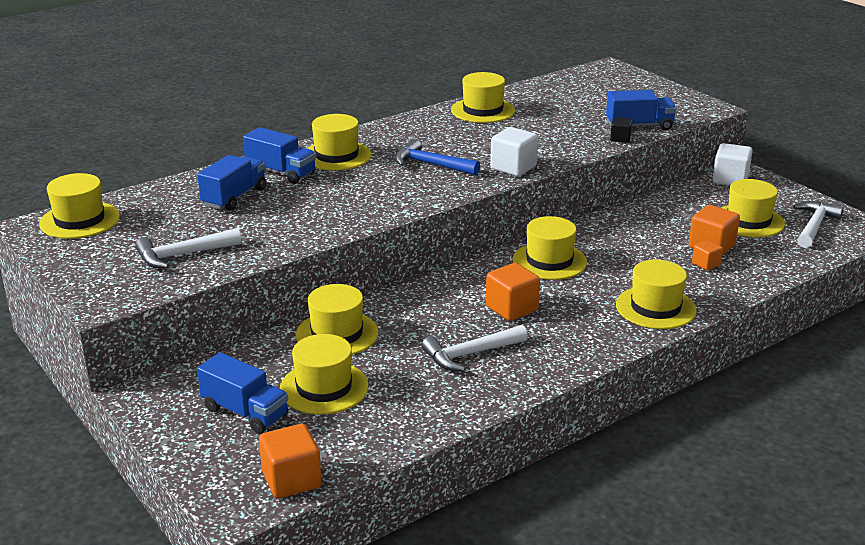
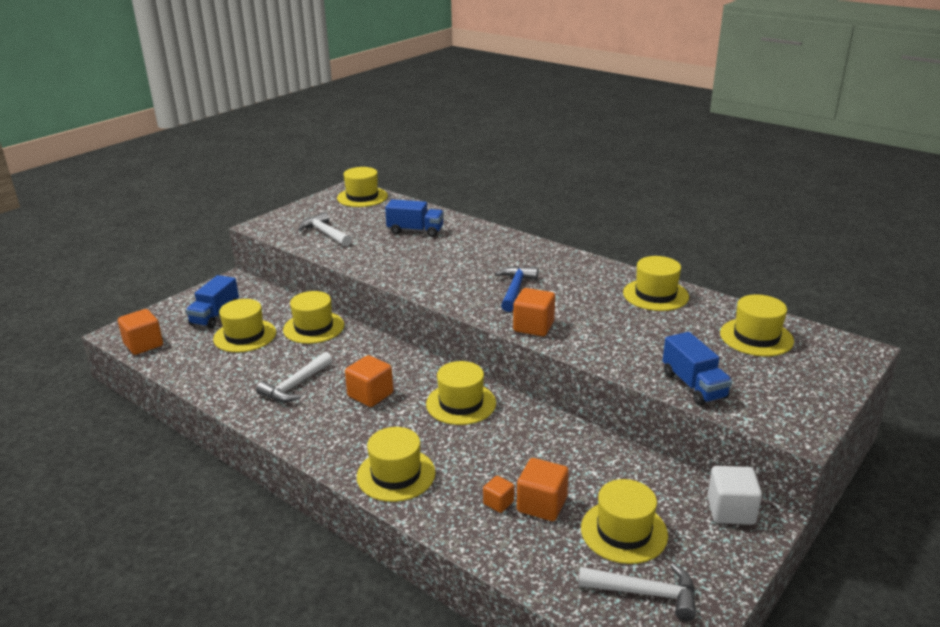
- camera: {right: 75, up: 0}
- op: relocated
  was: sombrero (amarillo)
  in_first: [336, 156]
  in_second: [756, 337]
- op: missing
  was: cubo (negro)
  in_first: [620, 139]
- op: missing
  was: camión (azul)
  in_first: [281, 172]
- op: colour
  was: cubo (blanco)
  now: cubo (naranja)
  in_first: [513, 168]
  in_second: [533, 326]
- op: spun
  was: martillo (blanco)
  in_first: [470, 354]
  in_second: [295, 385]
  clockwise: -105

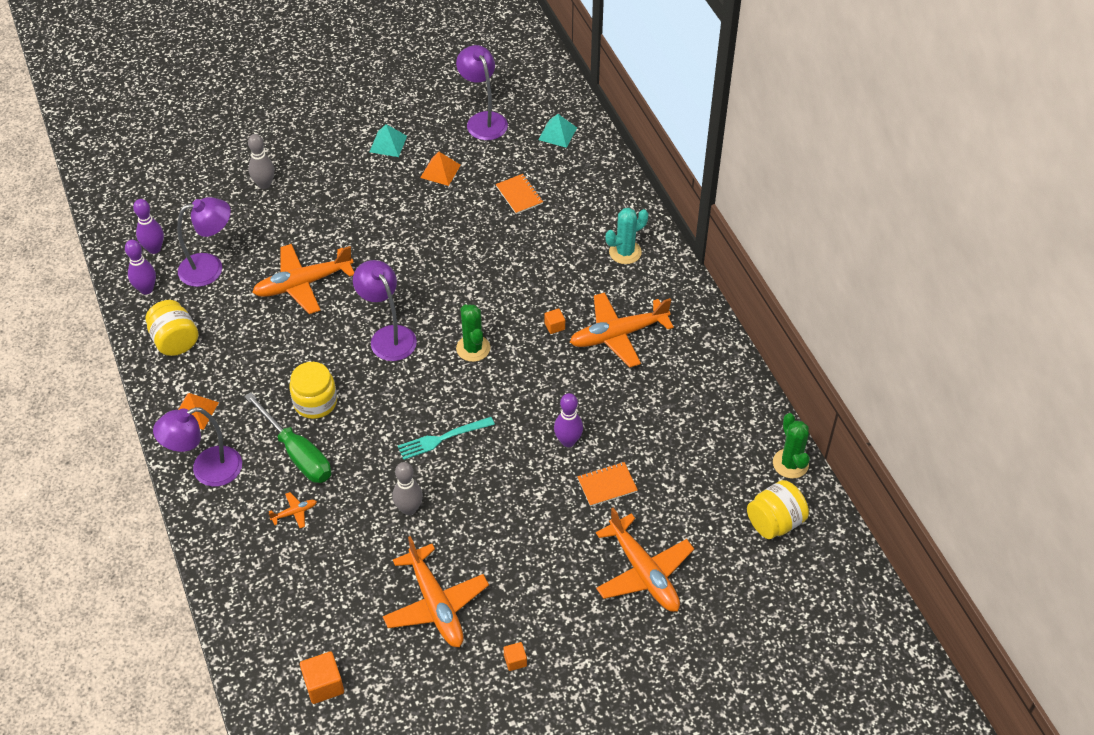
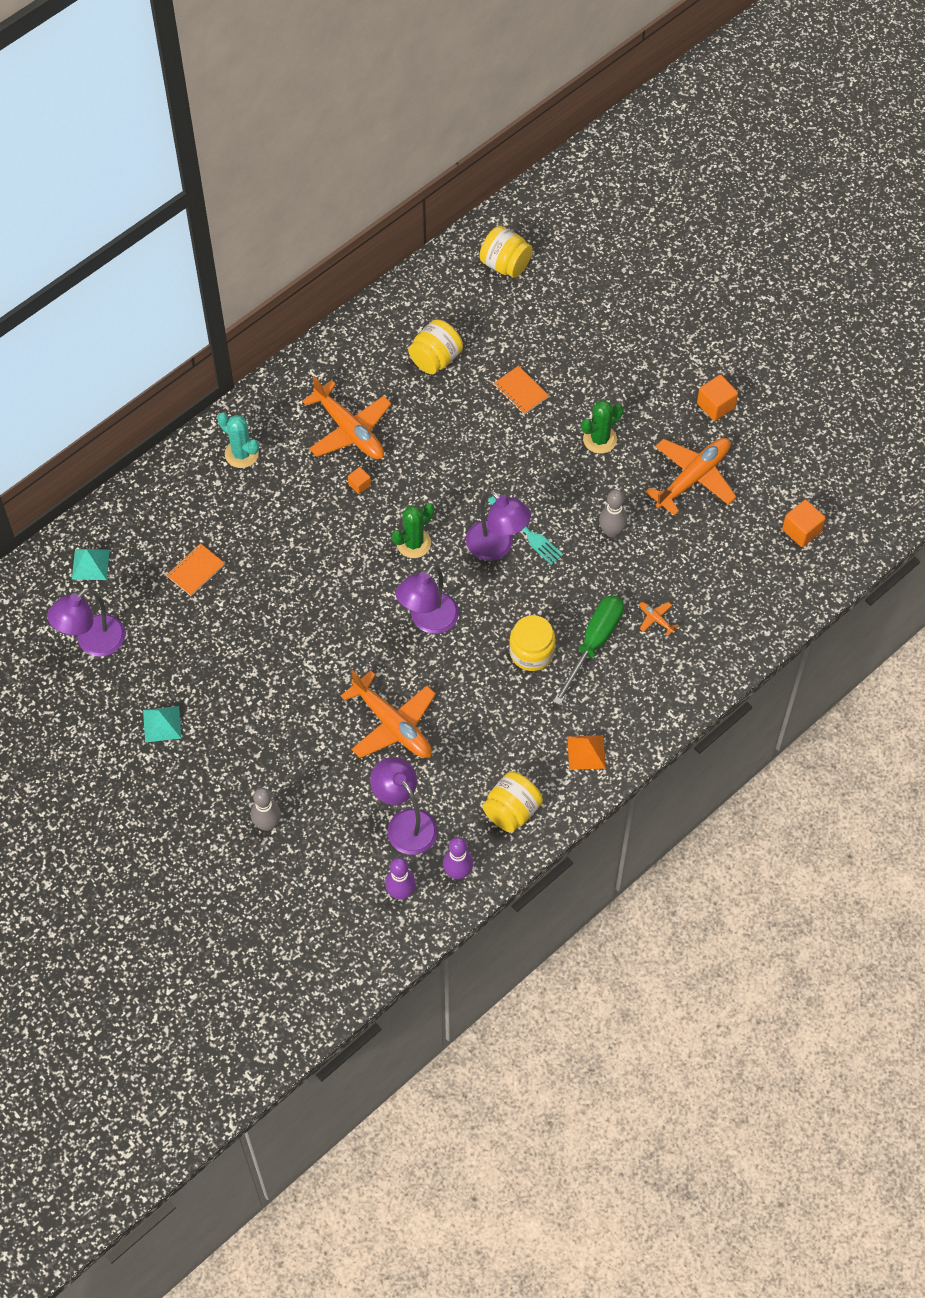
- camera: {right: -110, up: 10}
- op: missing
  was: pirámide (naranja)
  in_first: [440, 171]
- op: missing
  was: bolo (morado)
  in_first: [568, 441]
- op: relocated
  was: lámpara (morado)
  in_first: [207, 470]
  in_second: [497, 547]
- op: relocated
  was: cactus (verde)
  in_first: [790, 463]
  in_second: [600, 439]
- op: missing
  was: avión (naranja)
  in_first: [643, 572]
- op: size
  was: cubo (naranja)
  in_first: [515, 660]
  in_second: [716, 405]
  ratio: 1.73
- op: appeared
  now: tarro (amarillo)
  in_second: [435, 359]

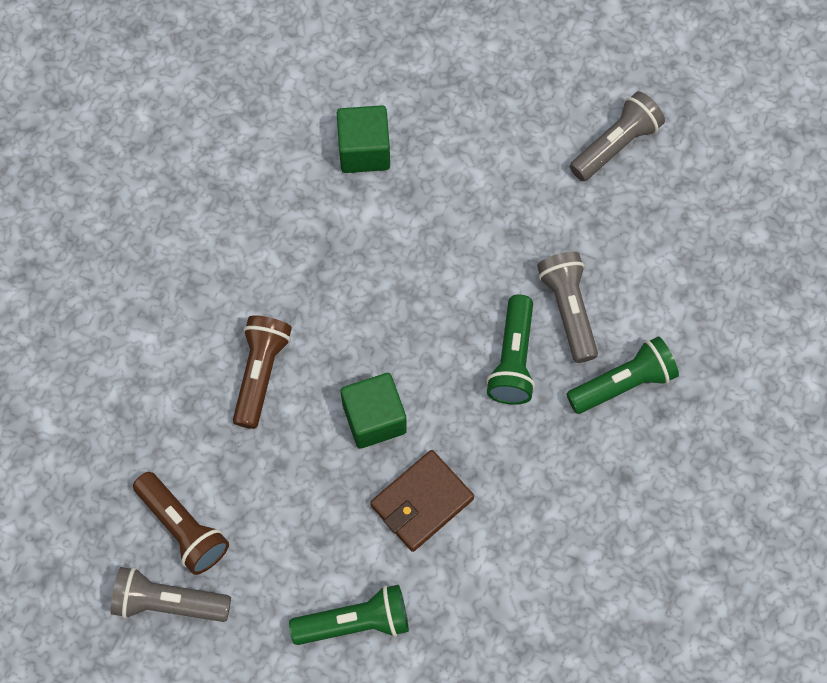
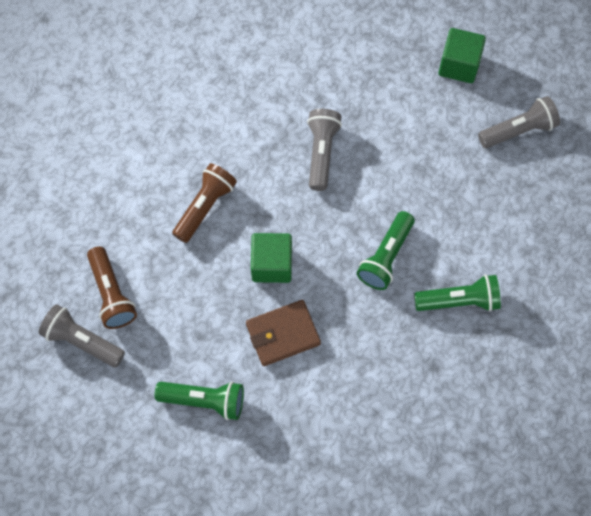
- camera: {right: 20, up: 0}
- op: relocated
  was: cubo (verde)
  in_first: [364, 151]
  in_second: [459, 65]
- op: relocated
  was: lámpara de mano (gris)
  in_first: [568, 310]
  in_second: [321, 153]

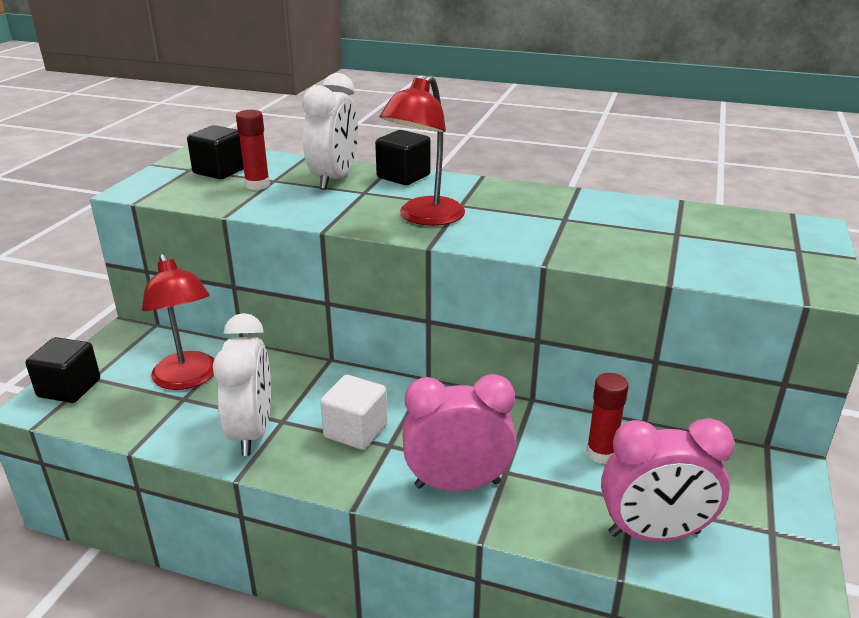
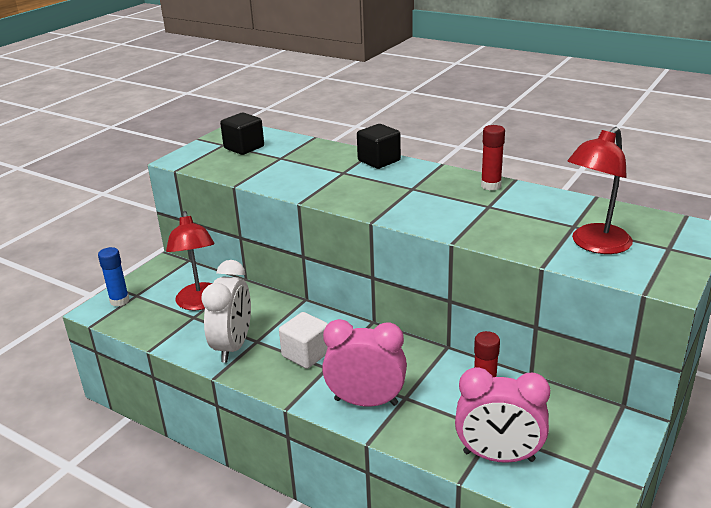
- camera: {right: 15, up: 0}
- op: missing
  was: despertador (blanco)
  in_first: [334, 179]
- op: relocated
  was: lámpara (rojo)
  in_first: [424, 218]
  in_second: [595, 245]
- op: relocated
  was: barra de pegamento (rojo)
  in_first: [257, 185]
  in_second: [491, 186]
- op: exchanged
  was: cubo (negro)
  now: barra de pegamento (azul)
  in_first: [69, 388]
  in_second: [119, 301]

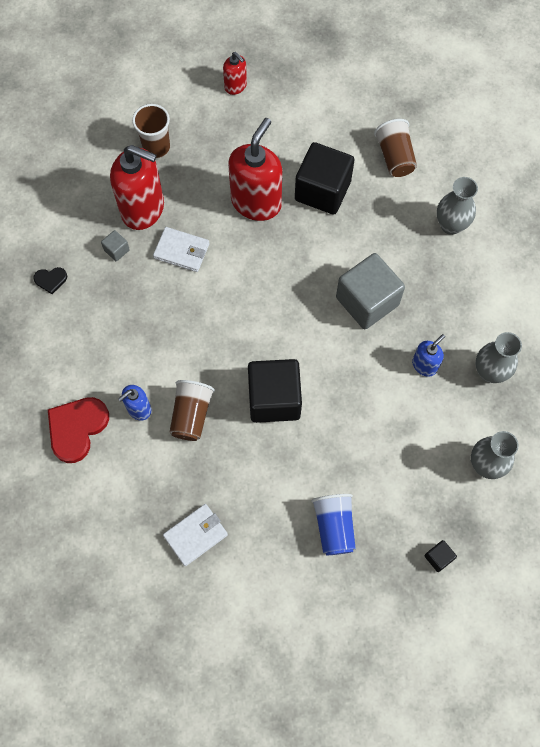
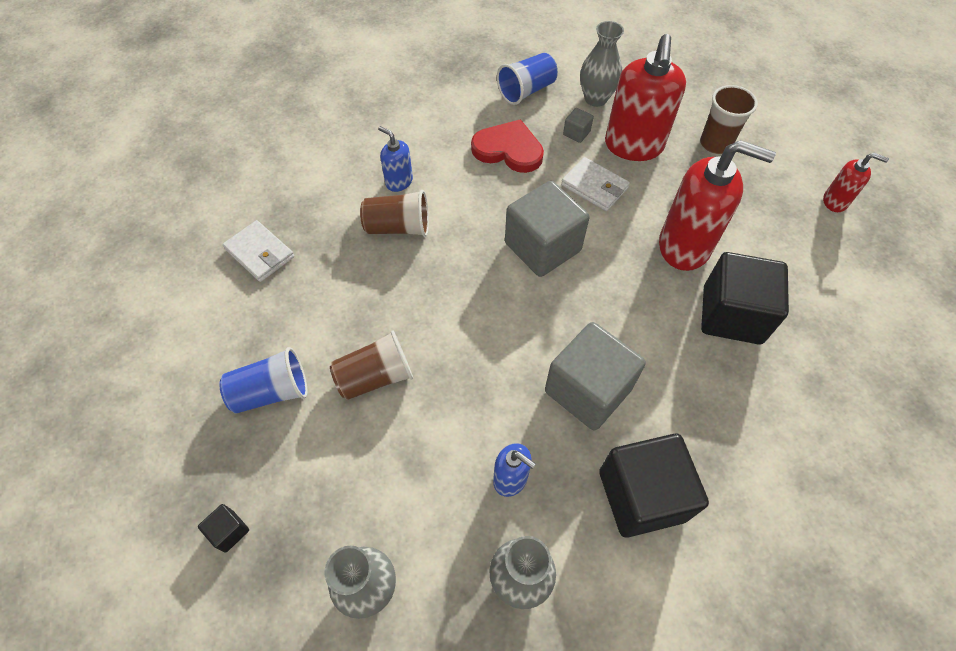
- camera: {right: 80, up: -10}
- op: spun
  was: dispensador de jabón (rojo)
  in_first: [235, 86]
  in_second: [835, 201]
  clockwise: -105
- op: relocated
  was: vaso (marrón)
  in_first: [395, 157]
  in_second: [375, 377]
- op: relocated
  was: florero (gris)
  in_first: [451, 225]
  in_second: [595, 99]
- op: spun
  was: cartera (blanco)
  in_first: [181, 251]
  in_second: [594, 186]
  clockwise: -60
- op: exchanged
  was: corazón (negro)
  now: vaso (azul)
  in_first: [51, 280]
  in_second: [526, 91]
- op: relocated
  was: cubo (negro)
  in_first: [274, 399]
  in_second: [641, 495]
- op: relocated
  was: corazón (rojo)
  in_first: [77, 428]
  in_second: [508, 149]
- op: appeared
  now: cubo (gris)
  in_second: [542, 247]

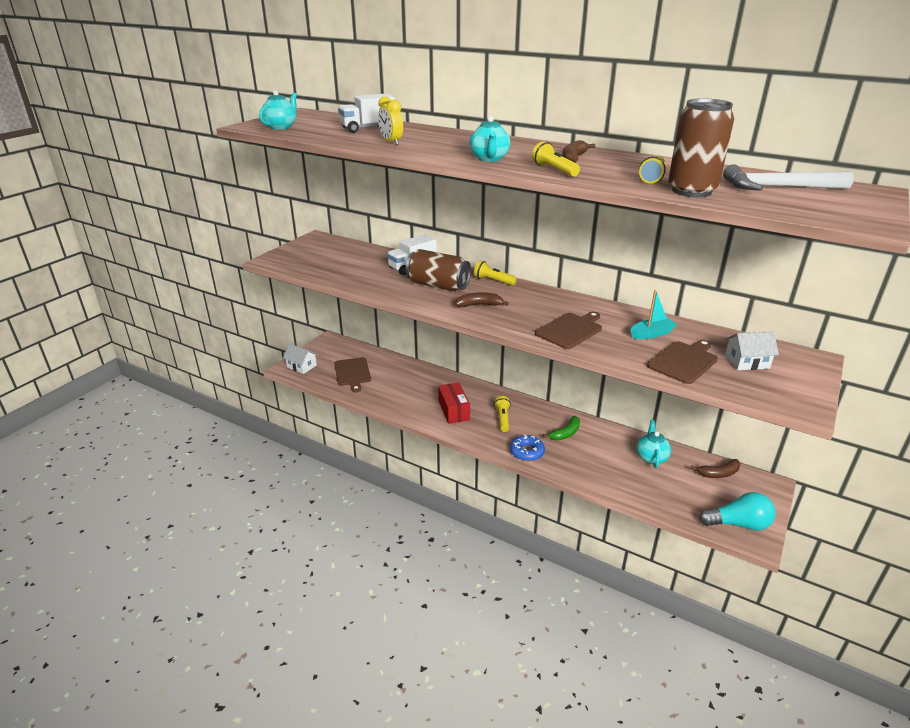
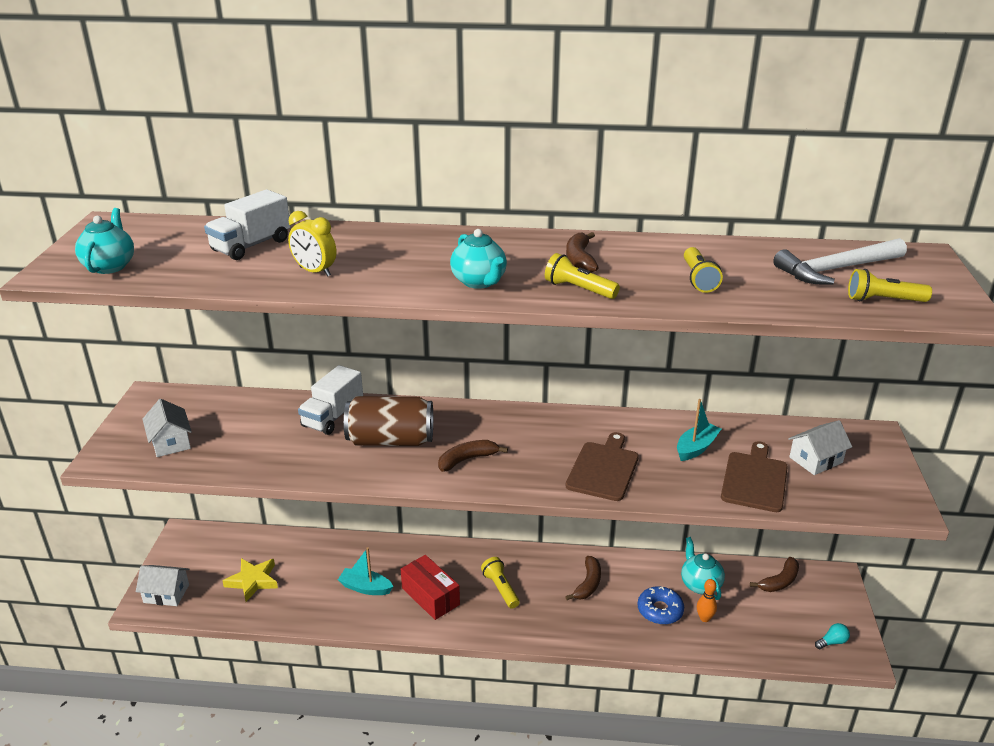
- camera: {right: -25, up: 0}
- op: missing
  was: lata (marrón)
  in_first: [691, 191]
- op: relocated
  was: lámpara de mano (amarillo)
  in_first: [493, 281]
  in_second: [883, 300]
- op: exchanged
  was: tabla de cortar (marrón)
  now: estrella (amarillo)
  in_first: [352, 373]
  in_second: [253, 581]
- op: colour
  was: plátano (verde)
  now: plátano (marrón)
  in_first: [565, 433]
  in_second: [588, 584]
- op: relocated
  was: rosquilla (azul)
  in_first: [527, 452]
  in_second: [660, 610]
- op: size
  was: bombilla (turquesa)
  in_first: [738, 524]
  in_second: [832, 642]
  ratio: 0.45
- op: appeared
  now: casa (blanco)
  in_second: [171, 442]
- op: appeared
  now: barco (turquesa)
  in_second: [365, 588]
- op: appeared
  now: bolo (naranja)
  in_second: [704, 618]

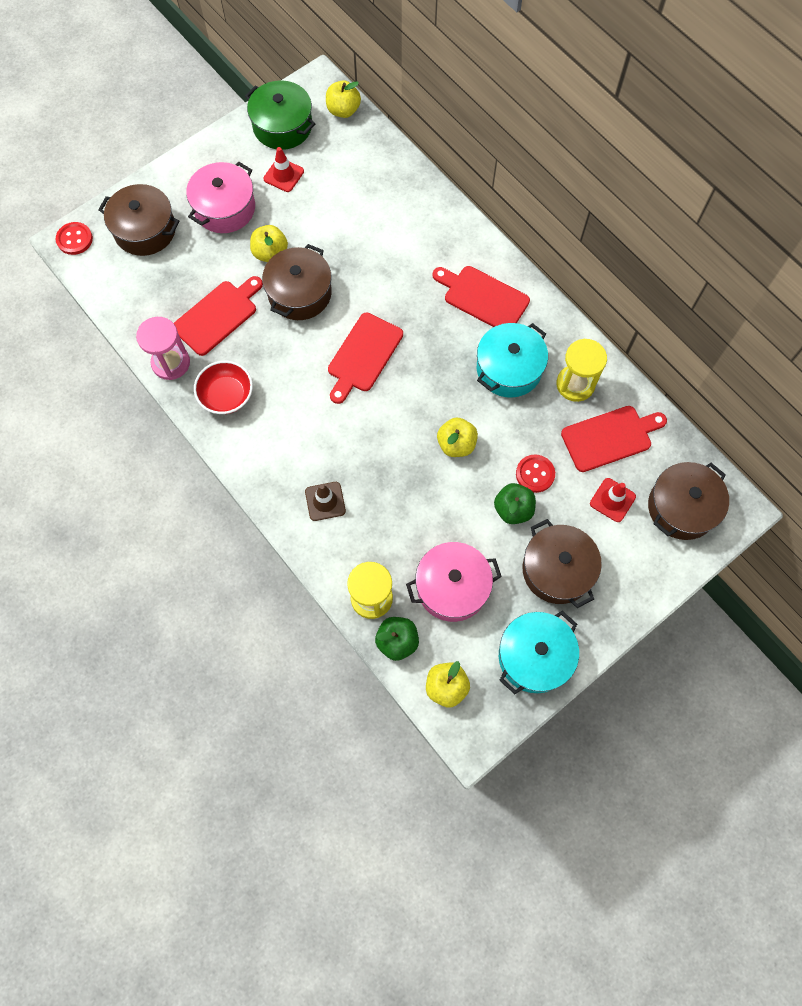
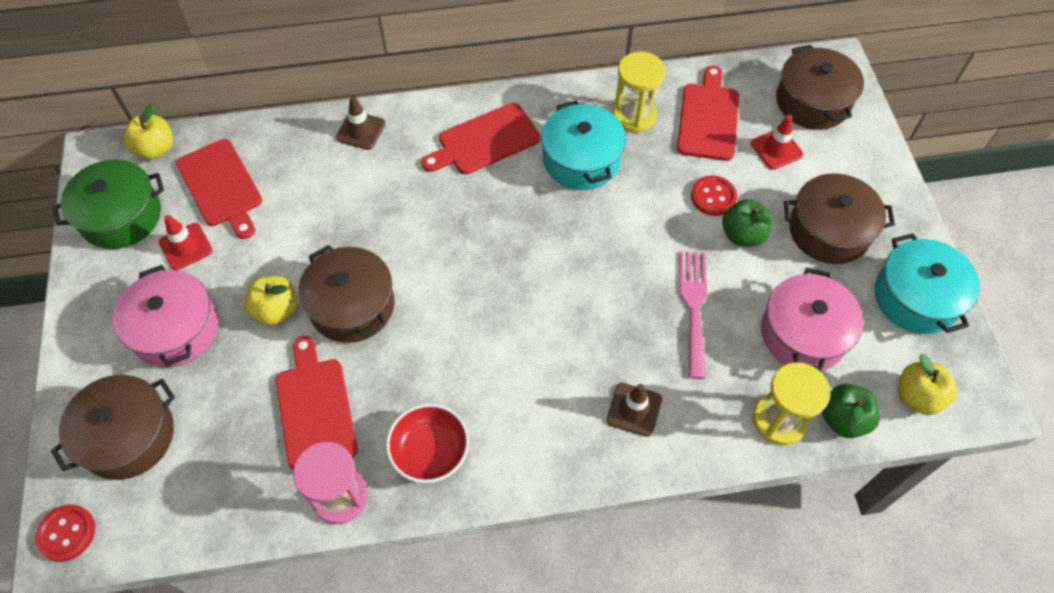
- camera: {right: -60, up: -10}
- op: relocated
  was: tabla de cortar (rojo)
  in_first: [363, 355]
  in_second: [221, 186]
- op: missing
  was: manzana (amarillo)
  in_first: [456, 444]
- op: appeared
  now: cono de tráfico (marrón)
  in_second: [361, 130]
- op: appeared
  now: tenedor (rosa)
  in_second: [693, 306]

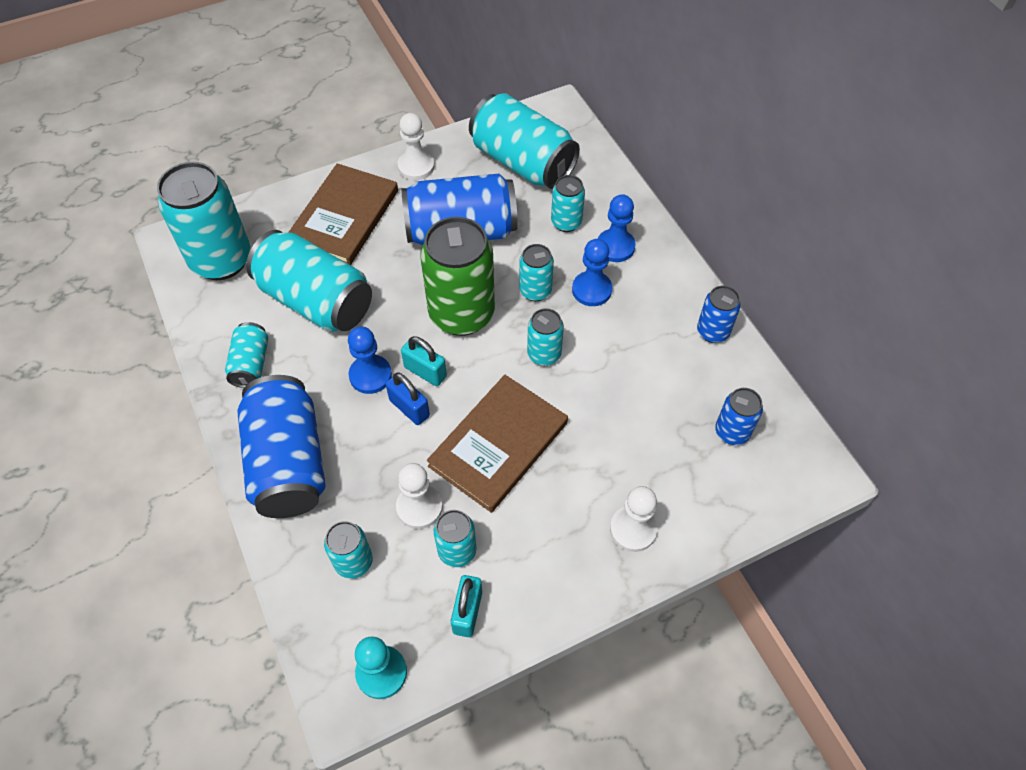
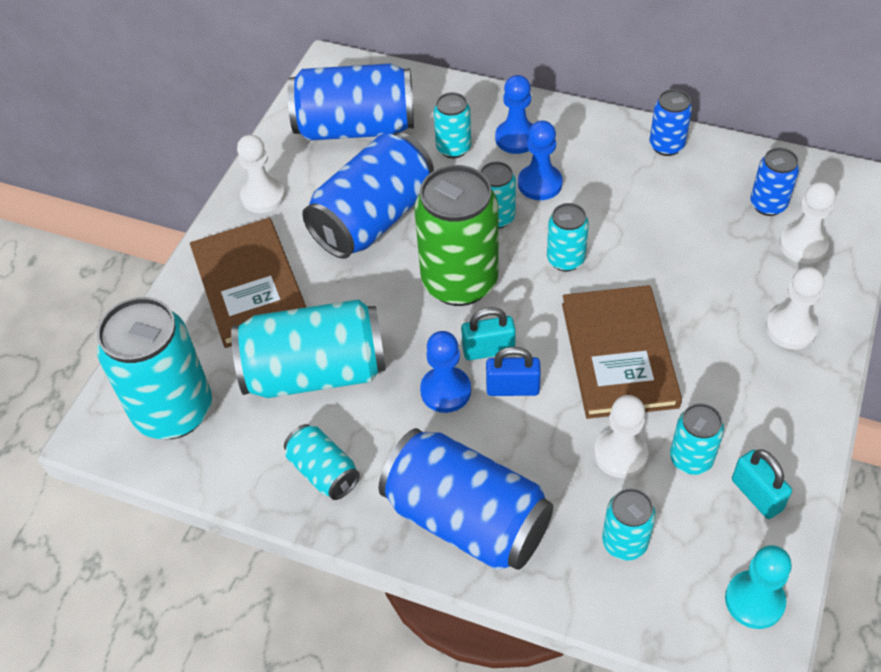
- camera: {right: -40, up: -5}
- op: colour
  was: lata (turquesa)
  now: lata (azul)
  in_first: [522, 162]
  in_second: [355, 128]
- op: appeared
  now: peón (blanco)
  in_second: [803, 245]

